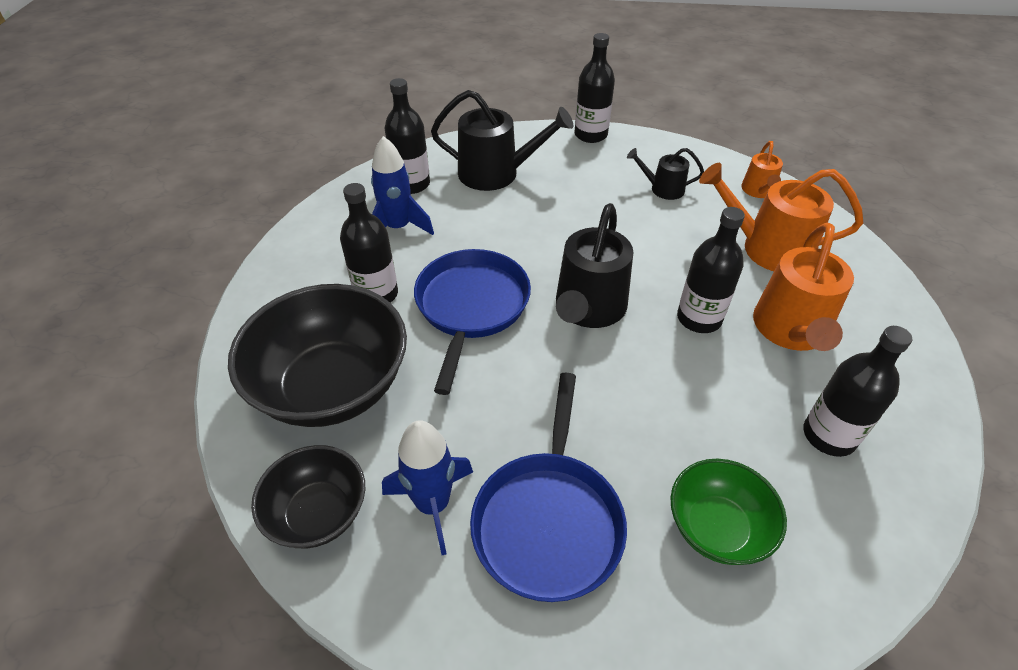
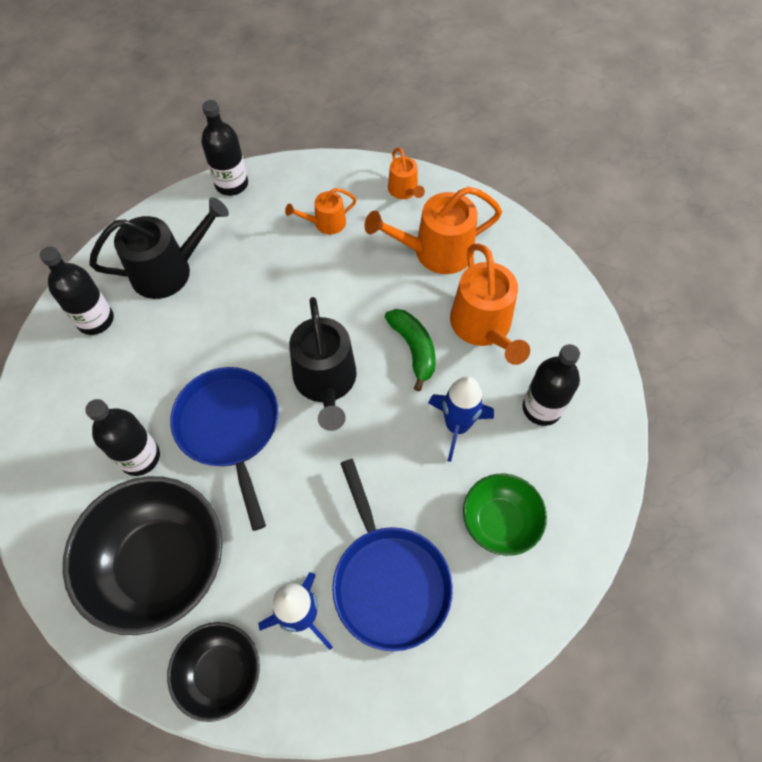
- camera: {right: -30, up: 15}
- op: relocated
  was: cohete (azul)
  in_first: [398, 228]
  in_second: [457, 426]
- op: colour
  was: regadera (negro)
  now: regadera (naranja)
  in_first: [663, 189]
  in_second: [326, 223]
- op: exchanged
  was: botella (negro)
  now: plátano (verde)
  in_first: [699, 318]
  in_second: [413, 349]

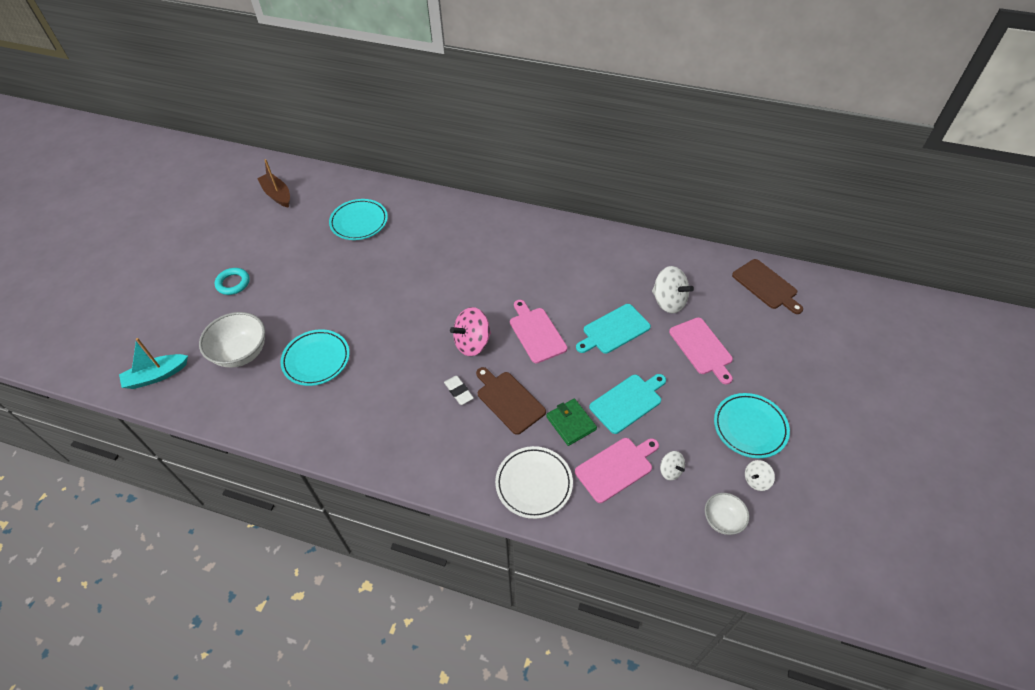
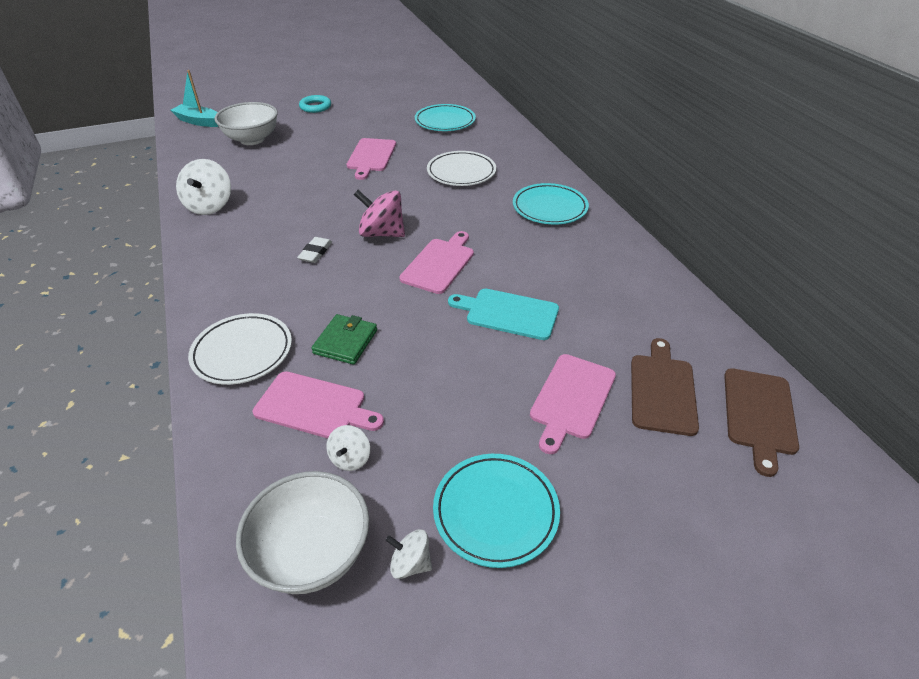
- camera: {right: 50, up: -10}
- op: missing
  was: barco (marrón)
  in_first: [277, 195]
- op: relocated
  was: peonza (blanco)
  in_first: [668, 301]
  in_second: [210, 206]
- op: relocated
  was: plato (turquesa)
  in_first: [316, 359]
  in_second: [549, 208]
- op: relocated
  was: tabla de cortar (marrón)
  in_first: [509, 400]
  in_second: [662, 390]
- op: missing
  was: tabla de cortar (turquesa)
  in_first: [627, 402]
- op: size
  was: cuenco (blanco)
  in_first: [722, 520]
  in_second: [312, 553]
  ratio: 1.73
- op: appeared
  now: tabla de cortar (rosa)
  in_second: [371, 156]
- op: appeared
  now: plato (blanco)
  in_second: [461, 172]

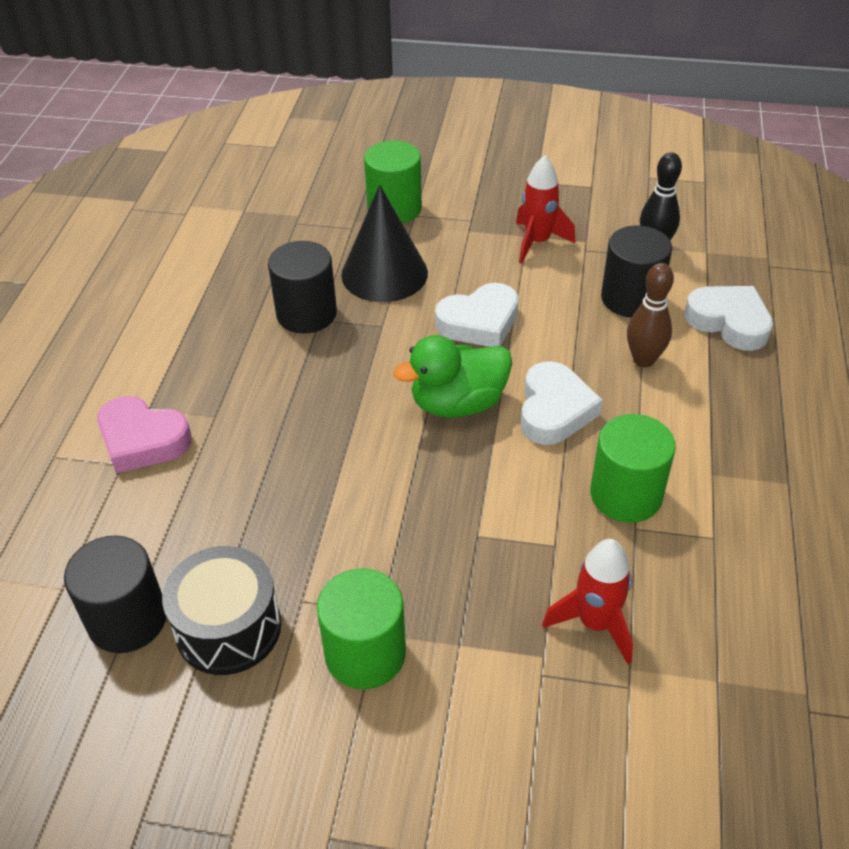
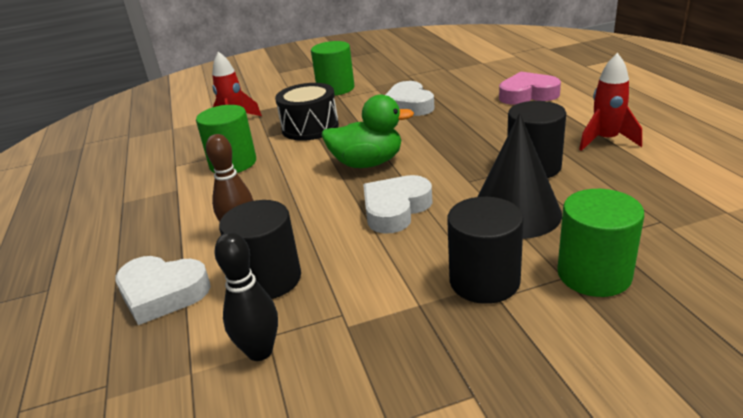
- camera: {right: 155, up: -15}
- op: relocated
  was: cohete (rojo)
  in_first: [537, 242]
  in_second: [605, 140]
- op: spun
  was: pato (verde)
  in_first: [458, 404]
  in_second: [367, 163]
  clockwise: 45
- op: relocated
  was: corazón (blanco)
  in_first: [554, 410]
  in_second: [409, 105]
- op: relocated
  was: cilindro (negro)
  in_first: [127, 619]
  in_second: [484, 281]
- op: relocated
  was: tambor (negro)
  in_first: [228, 627]
  in_second: [310, 127]

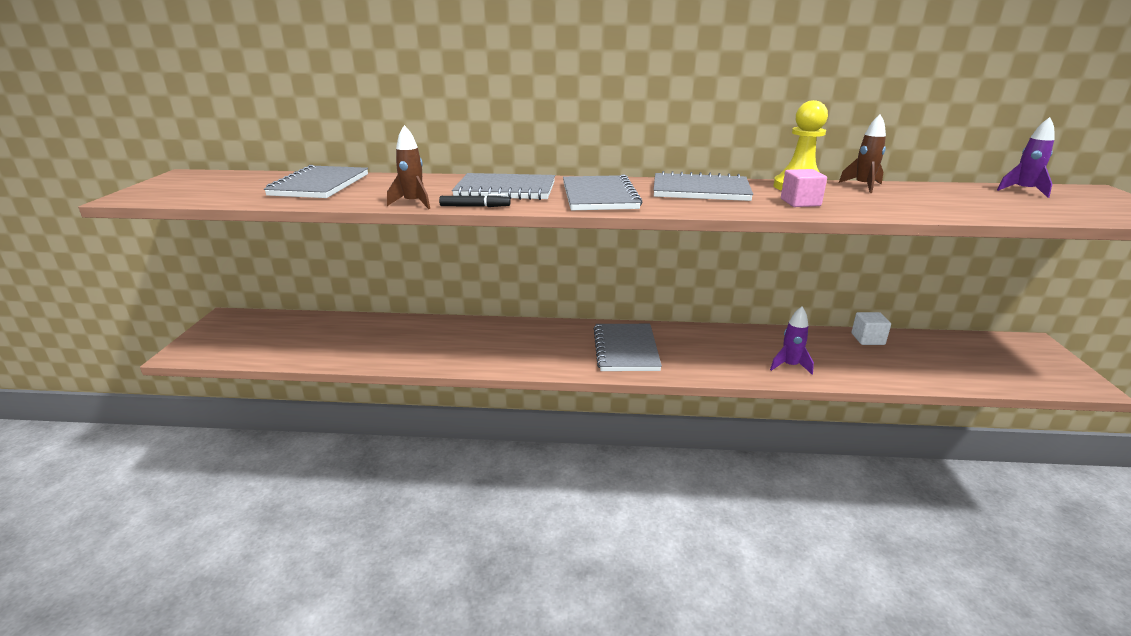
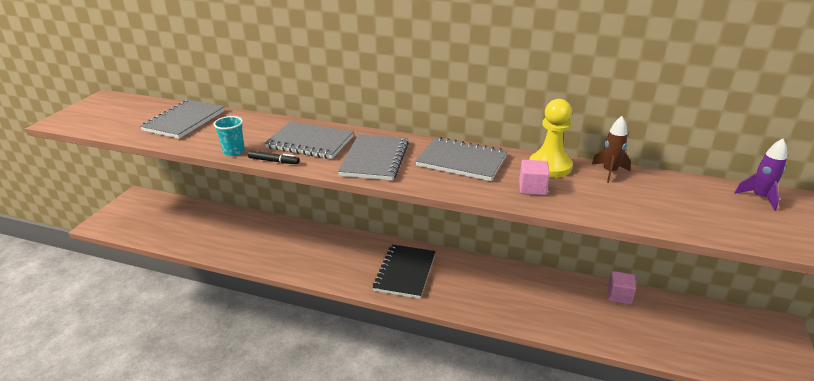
- camera: {right: 15, up: 5}
- op: exchanged
  was: cohete (marrón)
  now: vaso (turquesa)
  in_first: [413, 203]
  in_second: [234, 151]
- op: missing
  was: cohete (morado)
  in_first: [789, 366]
- op: colour
  was: cubo (blanco)
  now: cubo (rosa)
  in_first: [867, 339]
  in_second: [619, 296]
- op: colour
  was: cuaderno (gris)
  now: cuaderno (negro)
  in_first: [626, 349]
  in_second: [405, 272]

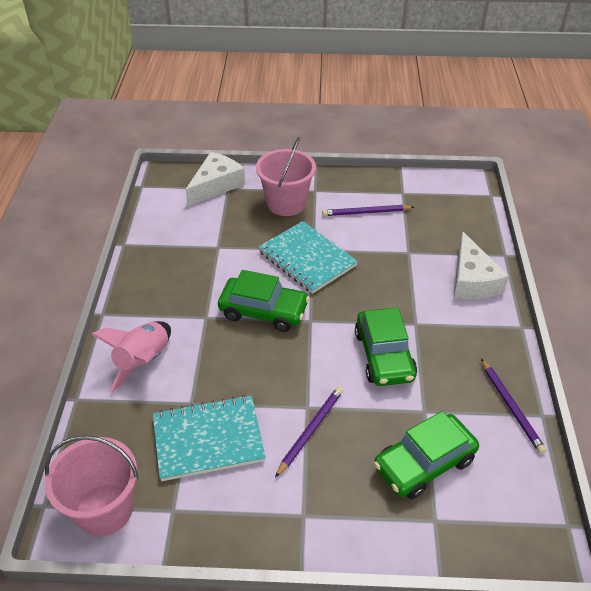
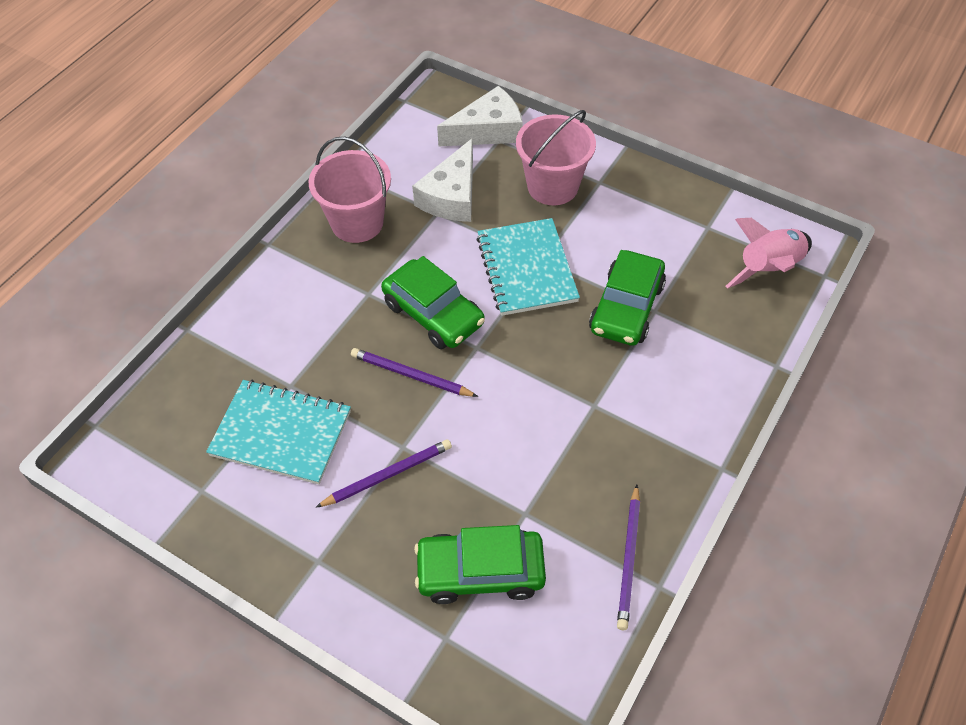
- camera: {right: 30, up: 10}
- op: relocated
  was: lápiz (morado)
  in_first: [366, 212]
  in_second: [411, 375]
- op: relocated
  was: queso (blanco)
  in_first: [472, 280]
  in_second: [451, 196]
- op: relocated
  was: coche (verde)
  in_first: [384, 355]
  in_second: [626, 308]
- op: relocated
  was: cohete (rosa)
  in_first: [143, 362]
  in_second: [768, 269]
- op: relocated
  was: balde (rosa)
  in_first: [104, 509]
  in_second: [357, 223]

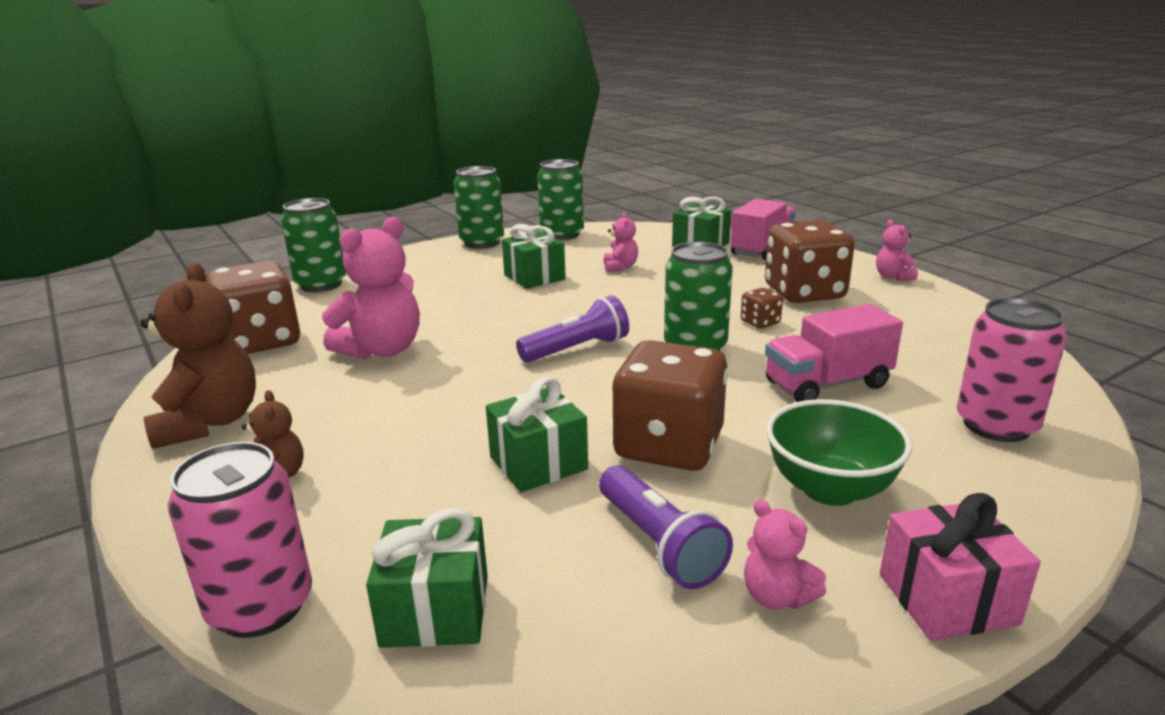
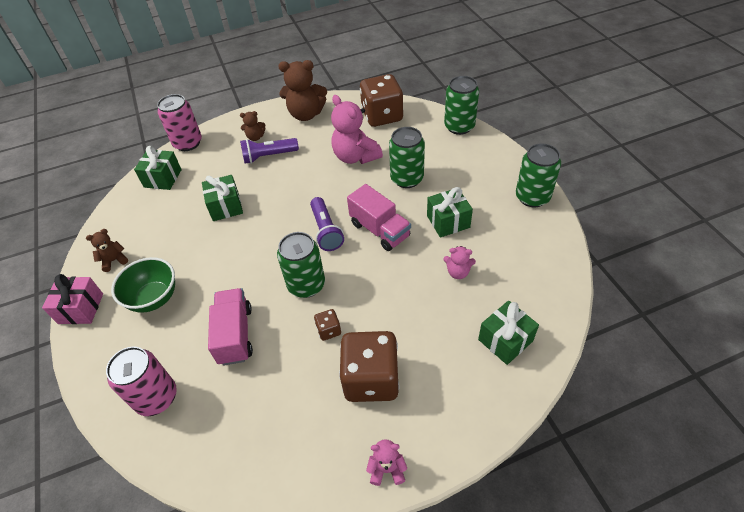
- camera: {right: 105, up: 25}
- op: relocated
  was: lata (verde)
  in_first: [562, 234]
  in_second: [407, 179]
- op: relocated
  was: camión (rosa)
  in_first: [762, 249]
  in_second: [379, 230]
- op: missing
  was: dado (marrón)
  in_first: [668, 446]
- op: relocated
  was: lámpara de mano (morado)
  in_first: [659, 544]
  in_second: [268, 156]
- op: colour
  was: osito (rosa)
  now: osito (marrón)
  in_first: [777, 596]
  in_second: [114, 260]

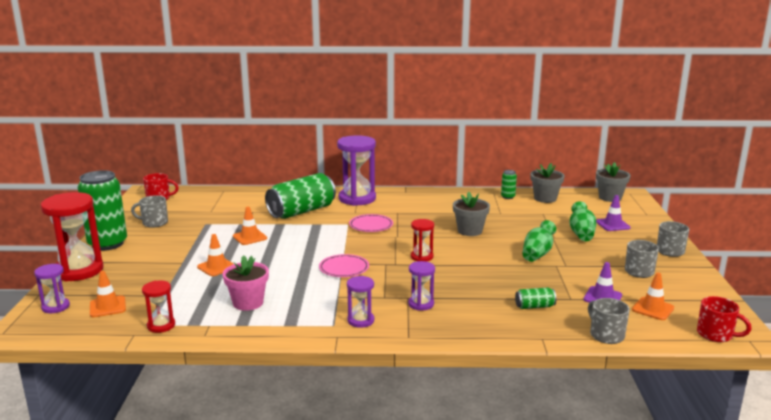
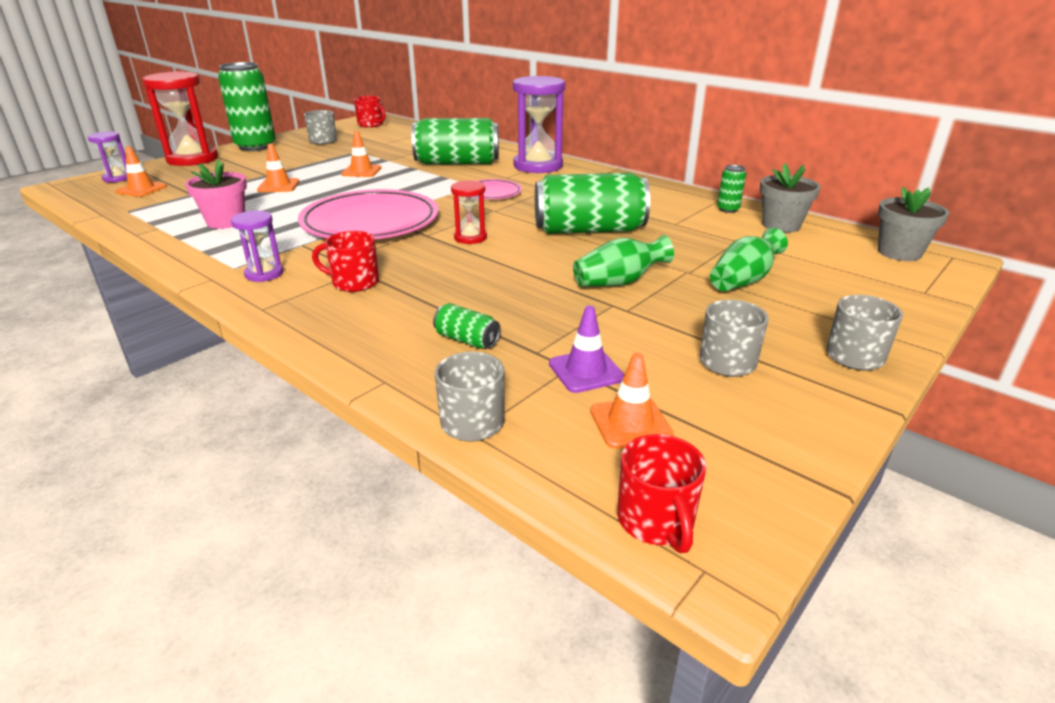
- camera: {right: 40, up: 10}
- op: exchanged
  was: maceta (gris)
  now: lata (verde)
  in_first: [470, 231]
  in_second: [589, 230]
- op: missing
  was: cono de tráfico (morado)
  in_first: [612, 225]
- op: size
  was: plato (rosa)
  in_first: [344, 268]
  in_second: [370, 222]
  ratio: 2.05
- op: exchanged
  was: reloj de arena (morado)
  now: taza (rojo)
  in_first: [421, 304]
  in_second: [354, 282]
- op: missing
  was: reloj de arena (rojo)
  in_first: [161, 325]

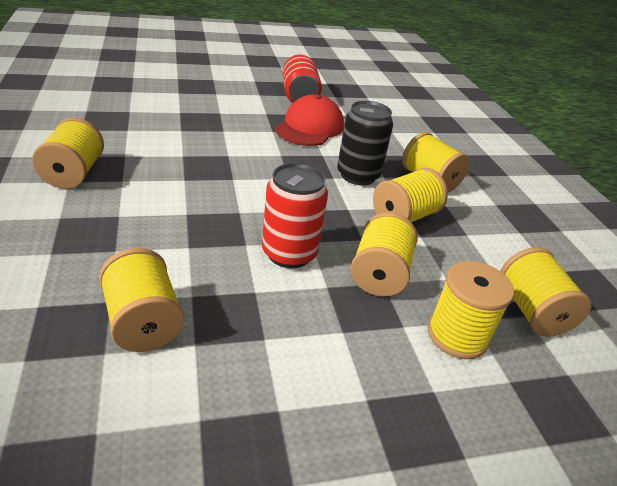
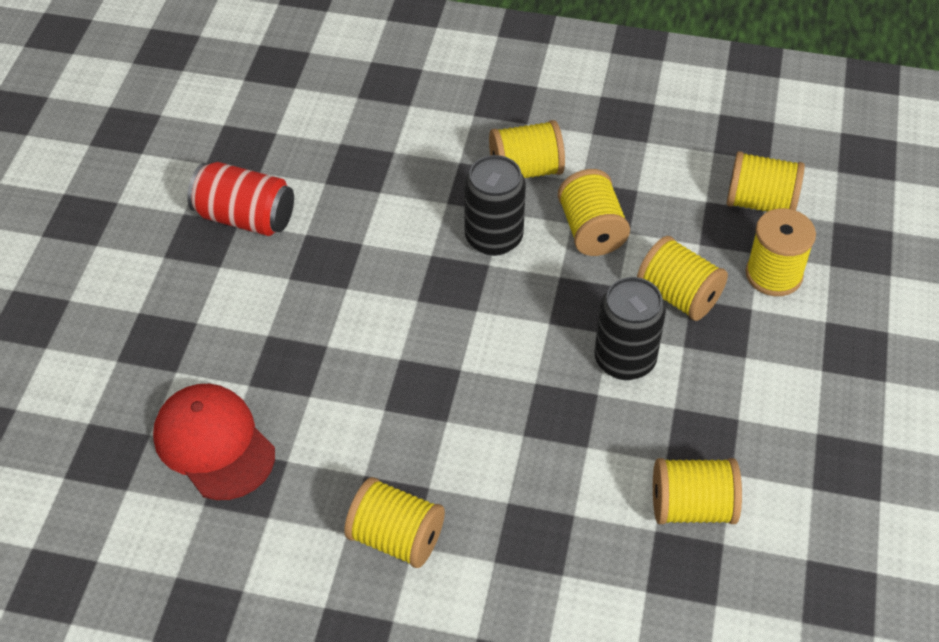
- camera: {right: -60, up: 15}
- op: relocated
  was: gorra (rojo)
  in_first: [309, 127]
  in_second: [214, 444]
- op: colour
  was: lata (rojo)
  now: lata (negro)
  in_first: [289, 253]
  in_second: [625, 360]

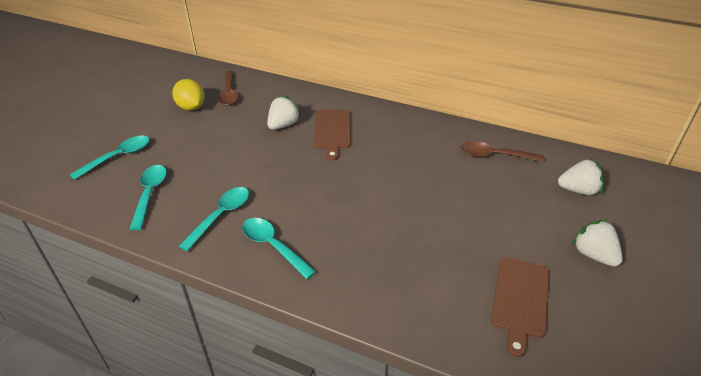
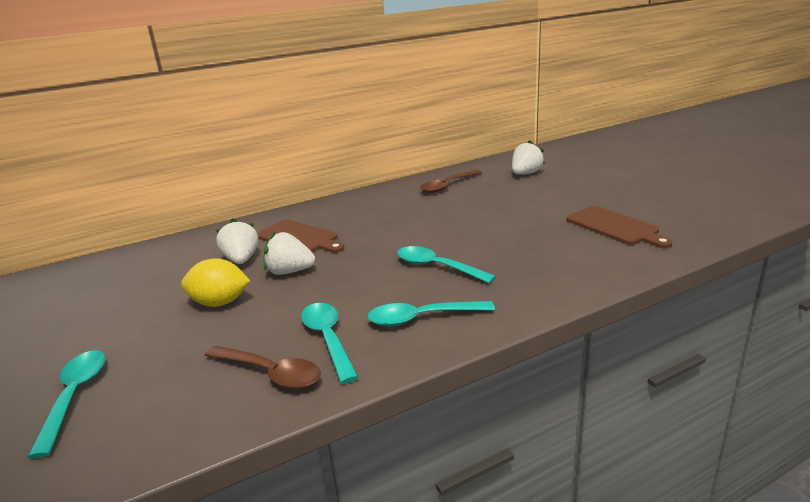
- camera: {right: -50, up: -15}
- op: relocated
  was: cuchara (marrón)
  in_first: [229, 93]
  in_second: [270, 373]
- op: relocated
  was: limón (amarillo)
  in_first: [191, 107]
  in_second: [220, 303]
- op: relocated
  was: cuchara (turquesa)
  in_first: [150, 194]
  in_second: [436, 267]
- op: relocated
  was: fresa (blanco)
  in_first: [593, 255]
  in_second: [289, 272]

